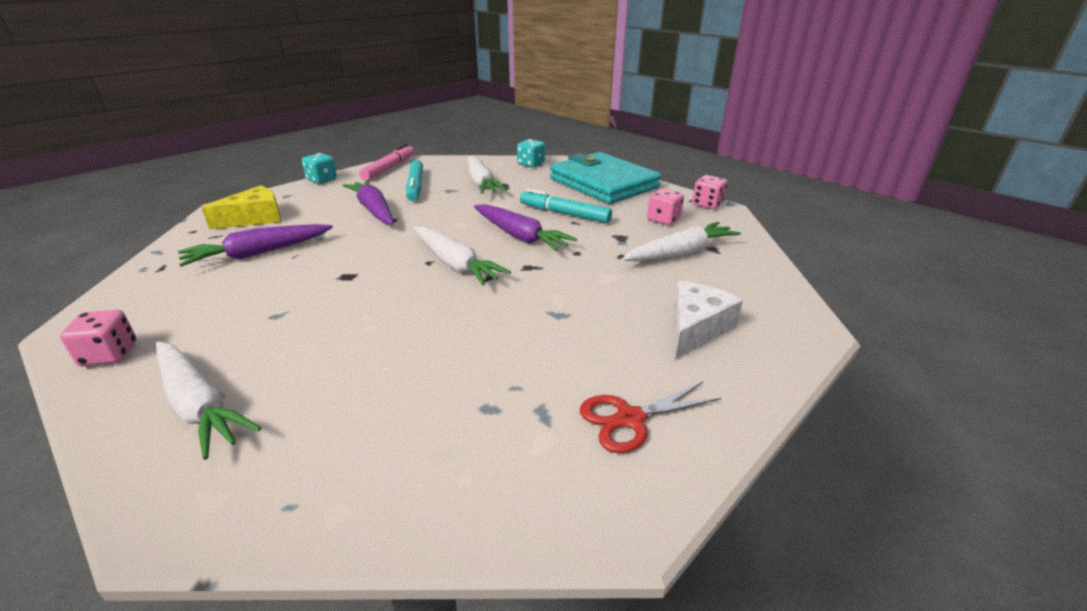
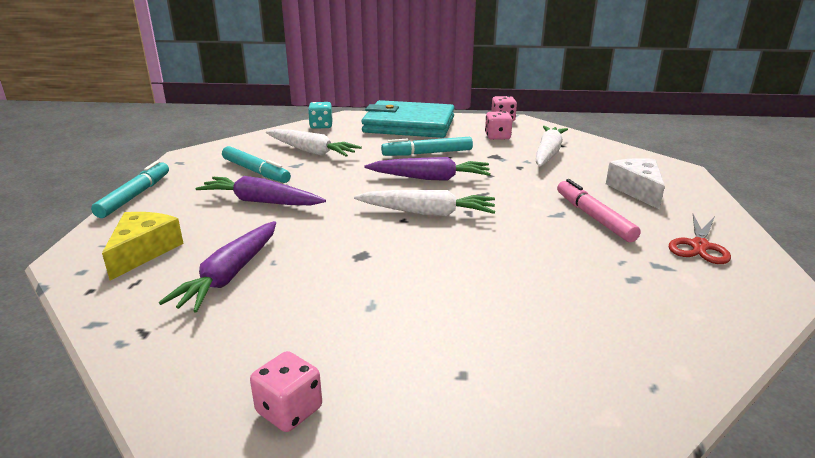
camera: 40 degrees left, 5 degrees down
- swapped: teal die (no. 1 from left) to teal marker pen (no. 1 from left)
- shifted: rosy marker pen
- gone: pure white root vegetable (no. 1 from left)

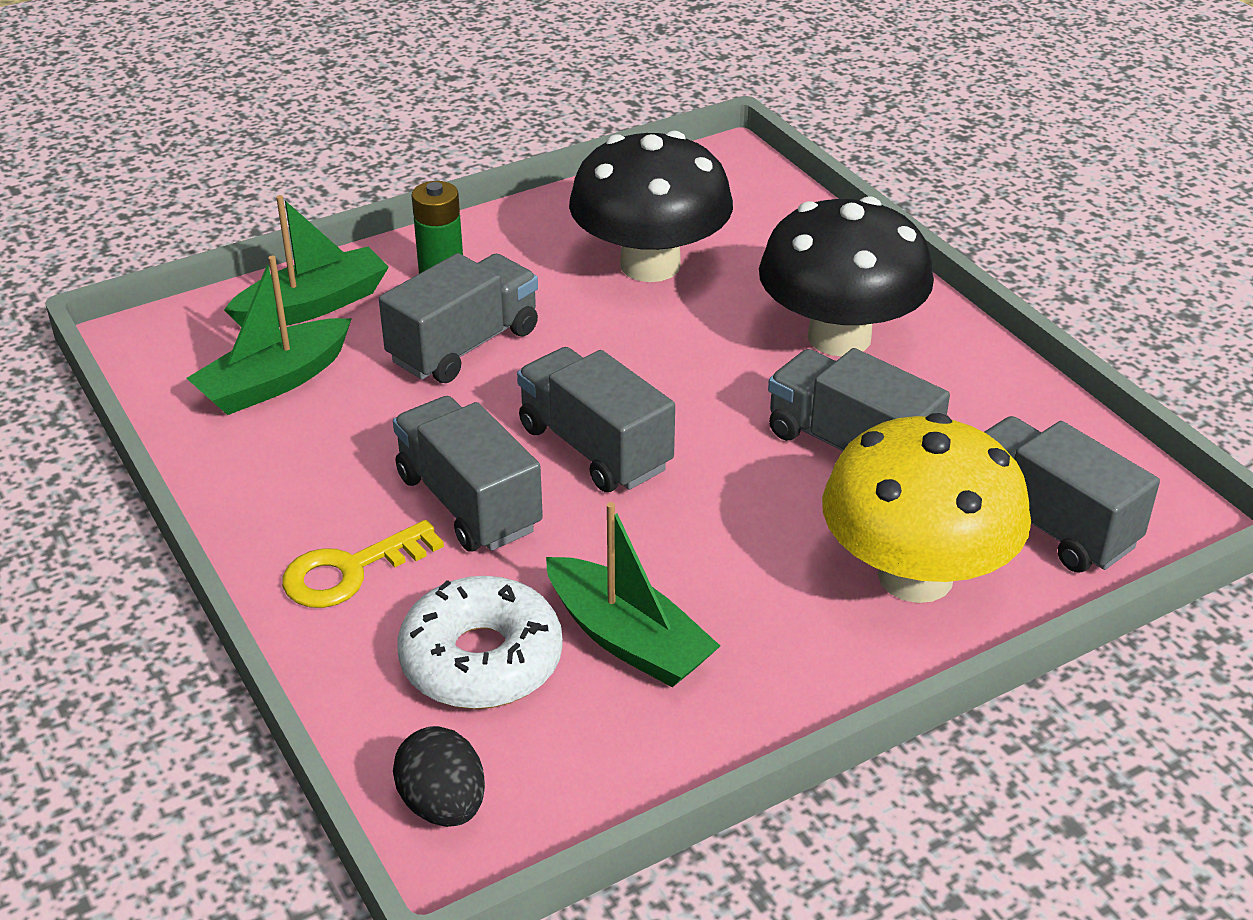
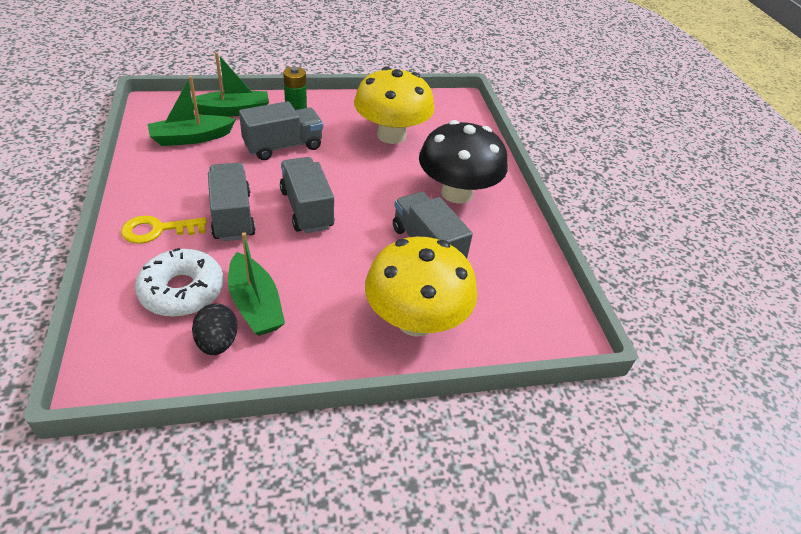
camera: 15 degrees right, 5 degrees up
- shifted: ebony toy egg
- repainted: ebony toadstool (no. 1 from left) to yellow toadstool (no. 1 from left)
- gone: grey toy truck (no. 5 from left)

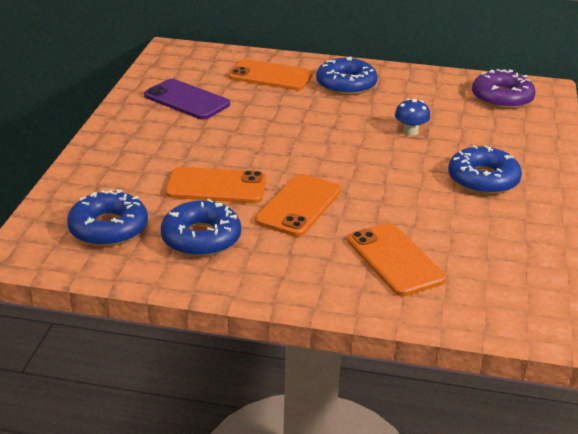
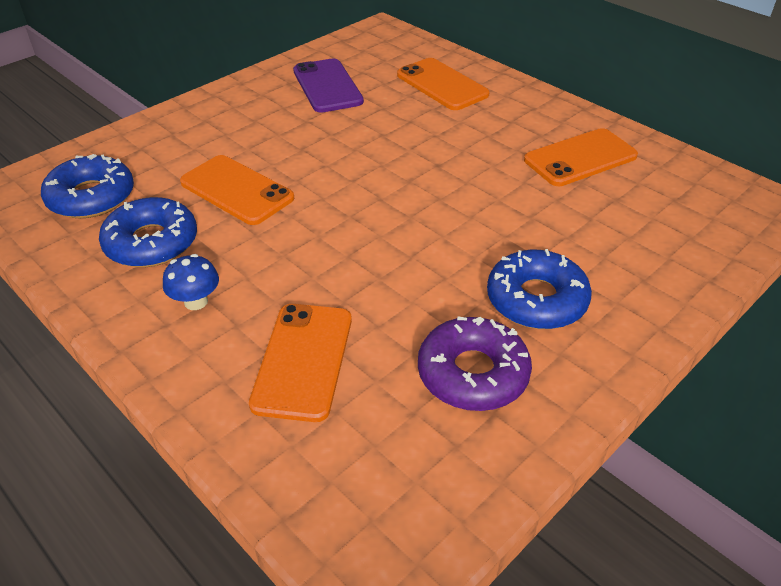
camera: 35 degrees right, 10 degrees up
- shifted: royal blue toadstool
- shifted: purple doughnut
- shifted: orange-coloured smartphone (no. 3 from left in the first image) to orange-coloured smartphone (no. 4 from left)
- gone: royal blue doughnut (no. 3 from left)

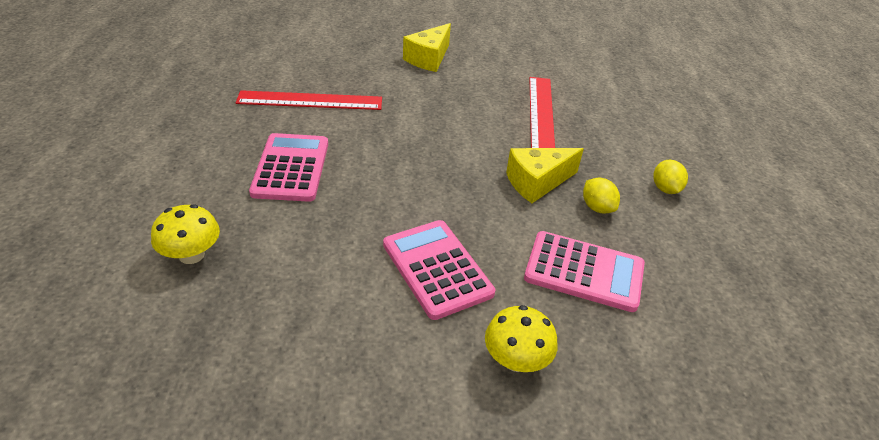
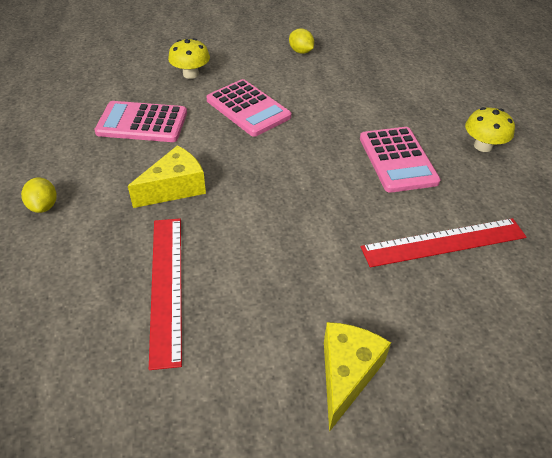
camera: 170 degrees right, 5 degrees up
- shifted: yellow citrus fruit (no. 1 from left in the first image) to yellow citrus fruit (no. 2 from left)
- shifted: yellow toadstool (no. 1 from left in the first image) to yellow toadstool (no. 2 from left)

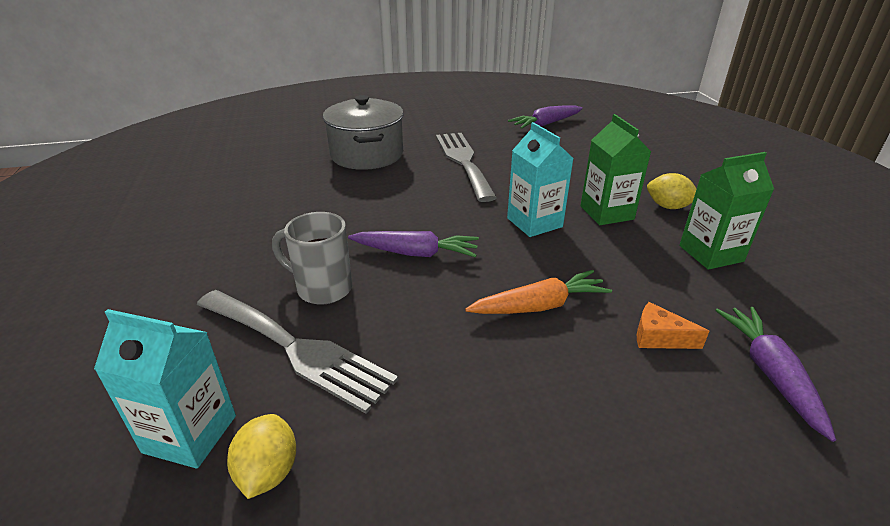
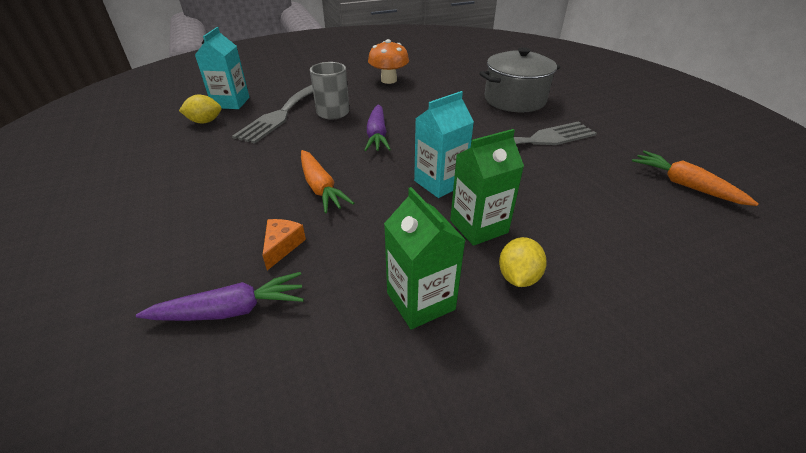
camera: 80 degrees right, 5 degrees up
- new: orange-coloured toadstool
- repainted: purple root vegetable (no. 2 from left) to orange-coloured root vegetable (no. 2 from left)

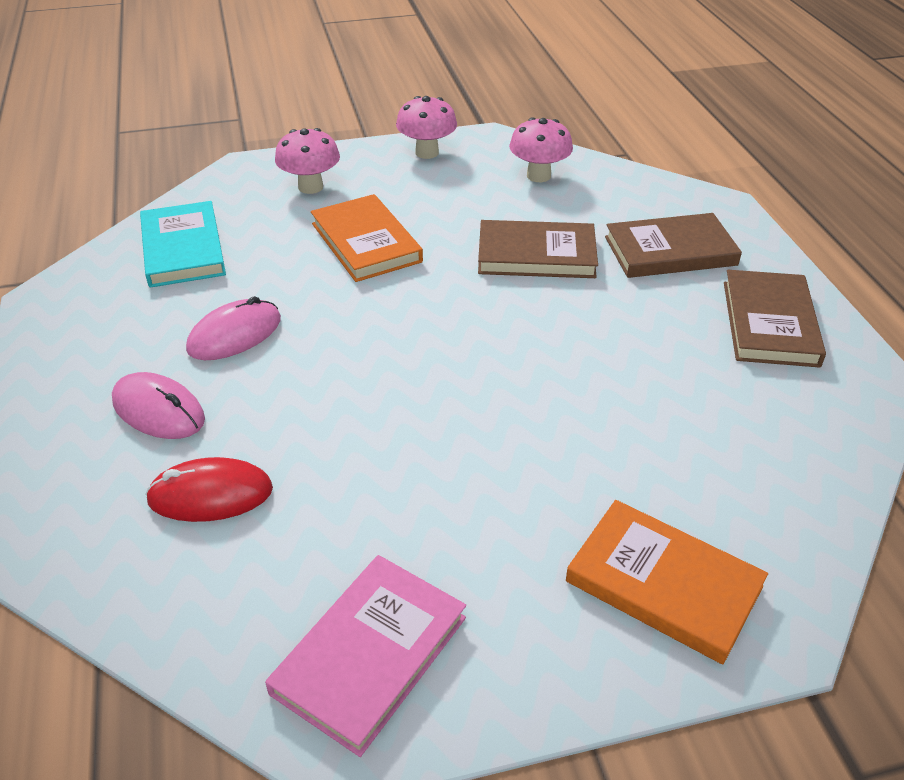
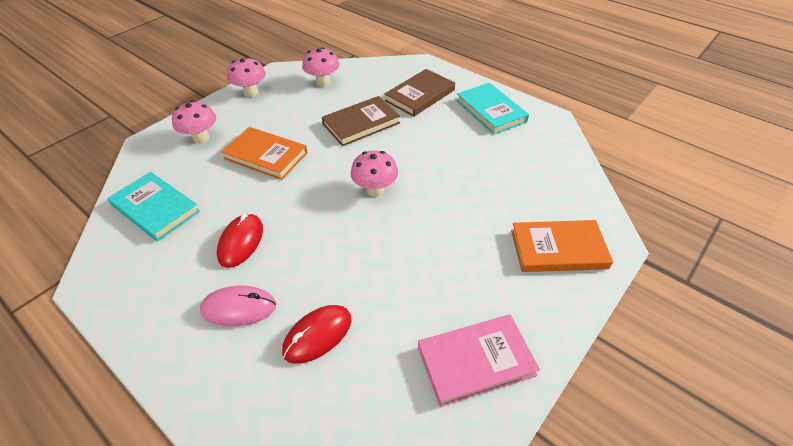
camera: 35 degrees left, 5 degrees up
- repainted: rosy mouse (no. 2 from left) to red mouse (no. 1 from left)
- new: rosy toadstool (no. 4 from left)
- rotated: rosy book 75 degrees clockwise
- repainted: russet book (no. 3 from left) to teal book (no. 2 from left)

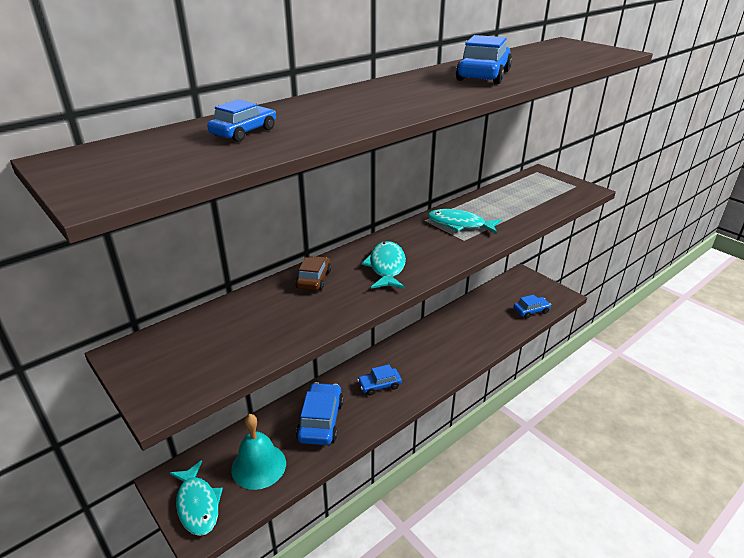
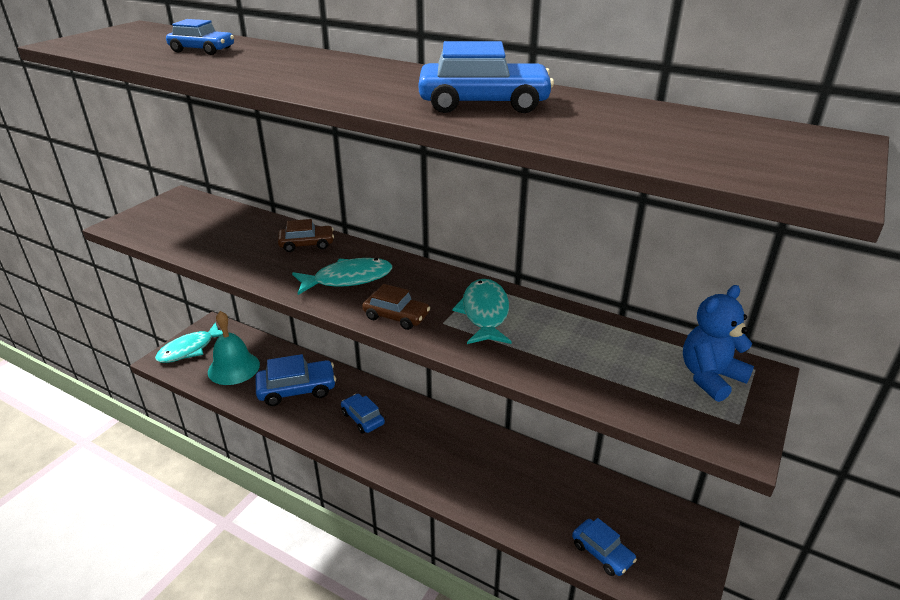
camera: 70 degrees right, 0 degrees up
- new: russet toy car (no. 2 from left)
- new: royal blue teddy

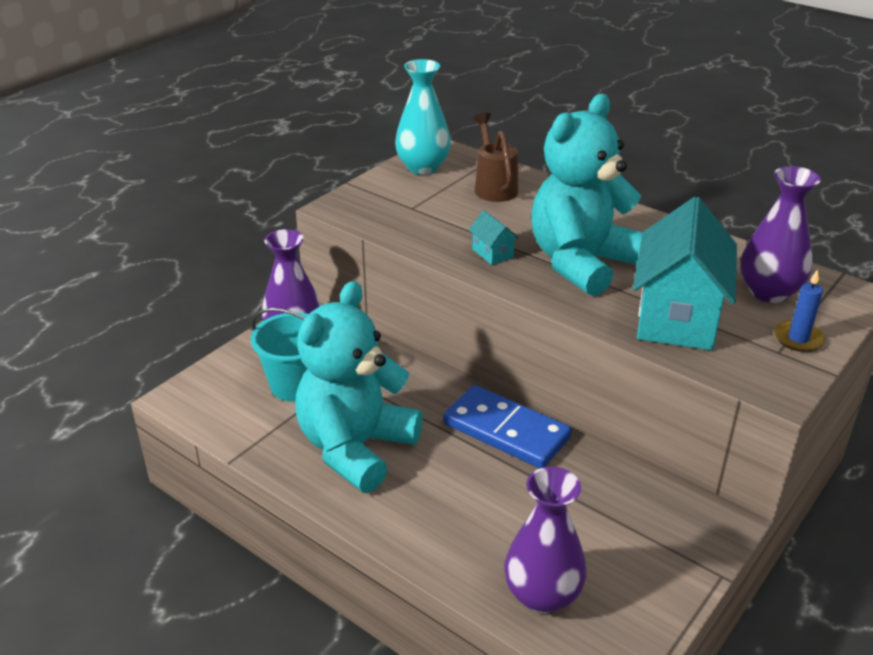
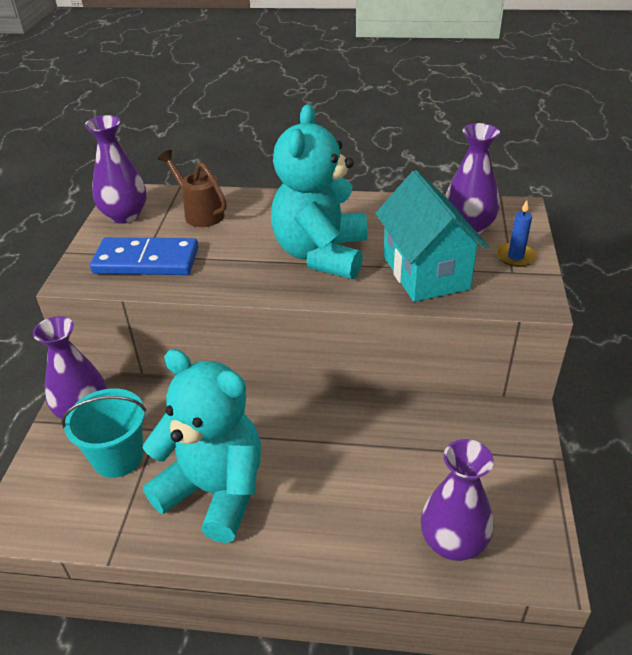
camera: 30 degrees left, 5 degrees up
- repainted: teal vase to purple vase (no. 2 from left)
- shifted: royal blue domino tile
- rotated: teal teddy (no. 1 from left) 120 degrees clockwise
- gone: teal house (no. 1 from left)

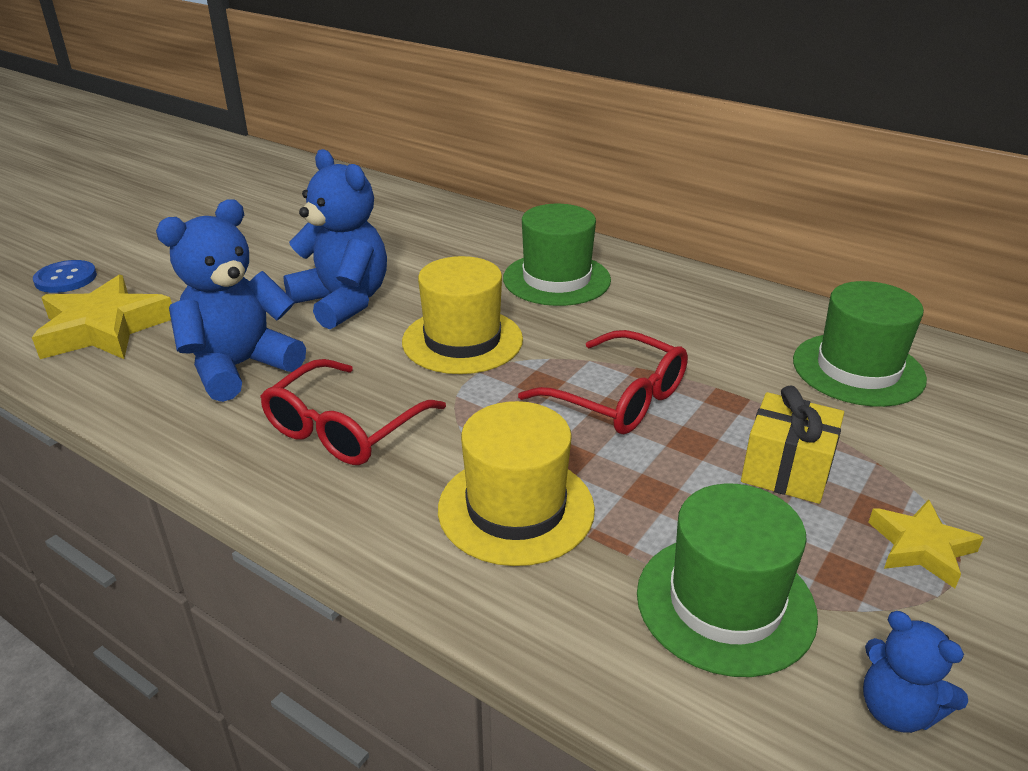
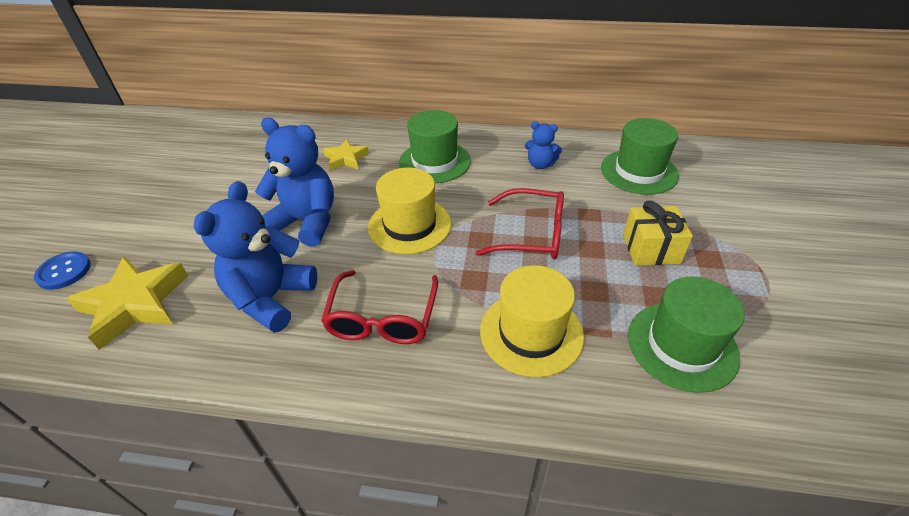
camera: 25 degrees left, 10 degrees up
- shifted: yellow star shape (no. 2 from left)
- shifted: royal blue teddy (no. 3 from left)

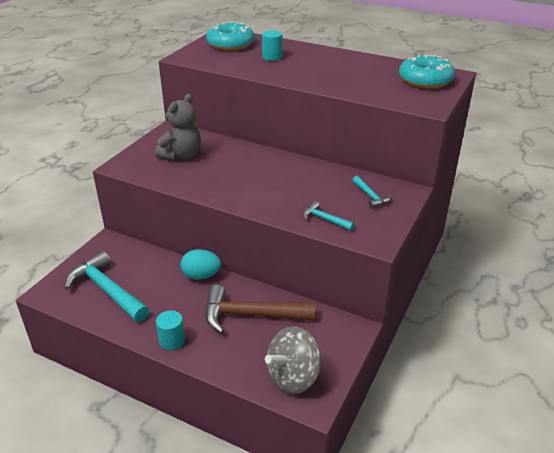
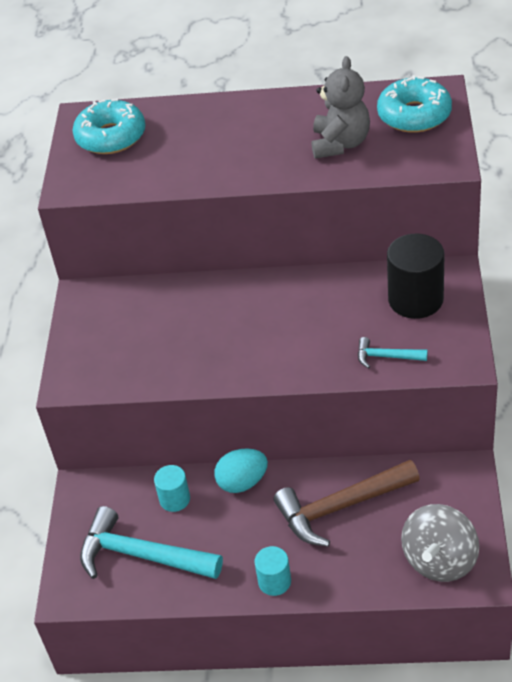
camera: 20 degrees left, 10 degrees up
- shifted: teal solid cylinder (no. 2 from left in the first image) to teal solid cylinder (no. 1 from left)
- shifted: grey teddy
- swapped: teal claw hammer (no. 3 from left) to ebony solid cylinder

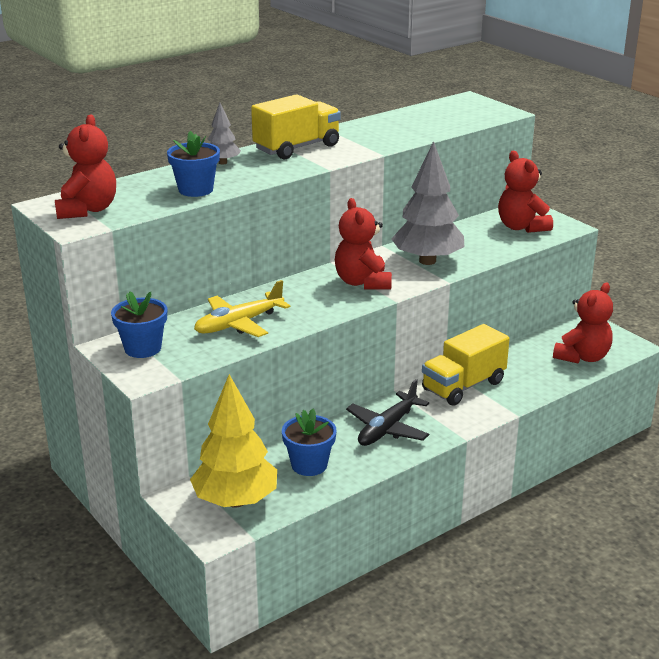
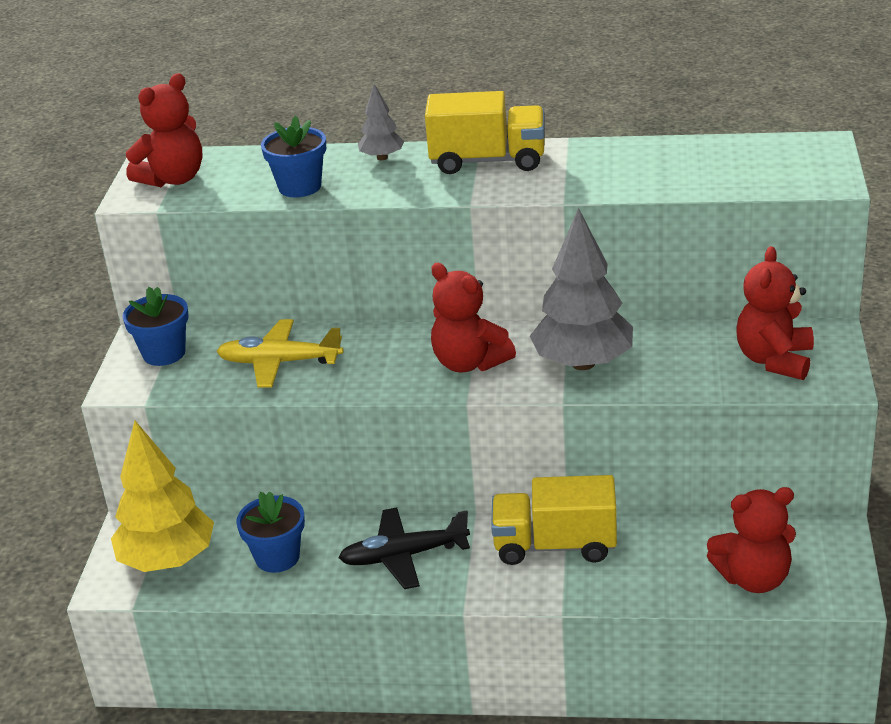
camera: 45 degrees right, 5 degrees up
- rotated: red teddy (no. 2 from left) 75 degrees counterclockwise

